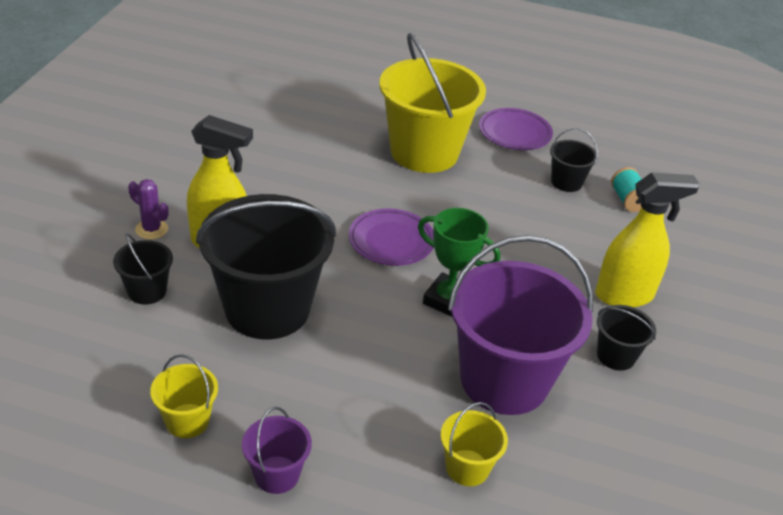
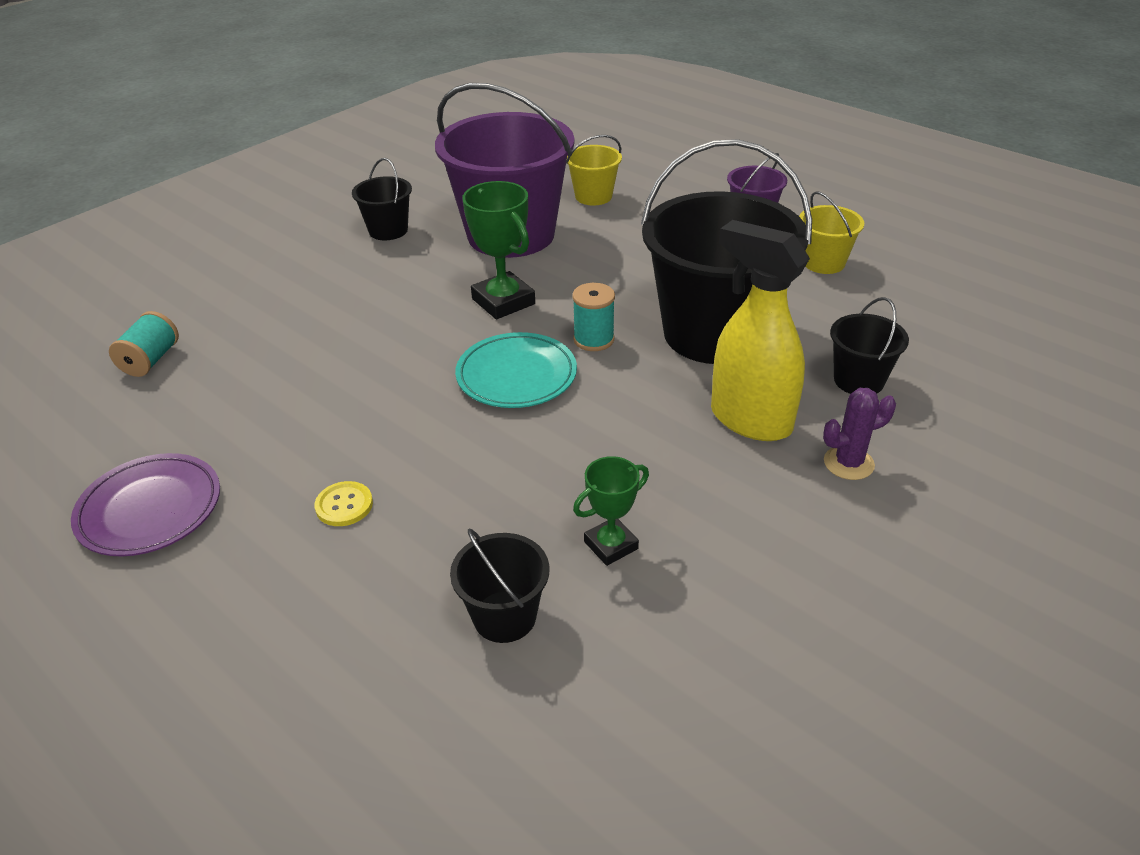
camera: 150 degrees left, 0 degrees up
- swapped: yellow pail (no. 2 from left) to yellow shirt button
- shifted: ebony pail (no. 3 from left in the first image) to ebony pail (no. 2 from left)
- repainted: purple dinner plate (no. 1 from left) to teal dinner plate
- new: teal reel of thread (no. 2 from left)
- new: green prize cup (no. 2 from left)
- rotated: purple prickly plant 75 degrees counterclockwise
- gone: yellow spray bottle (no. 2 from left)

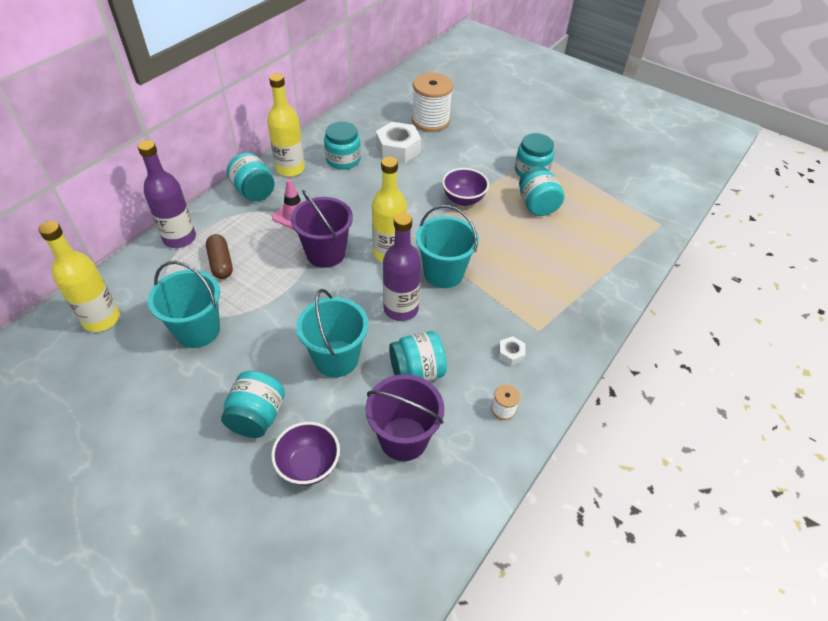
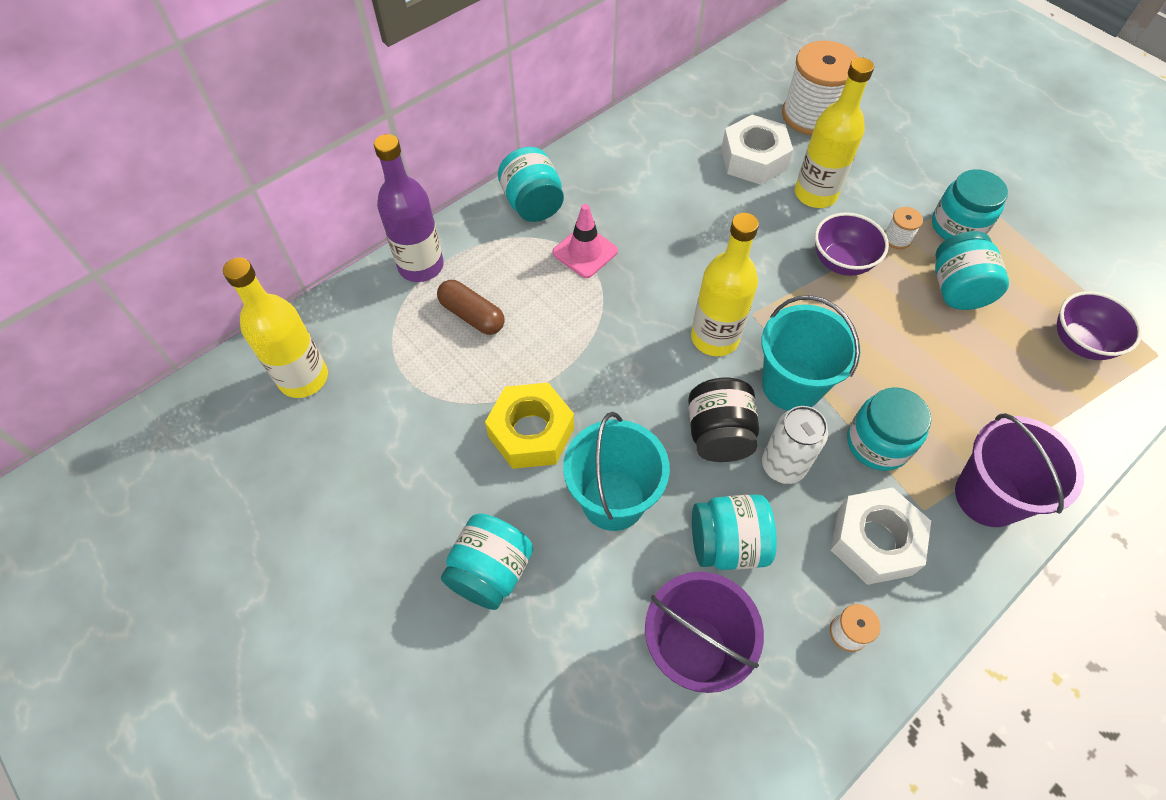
camera: 15 degrees right, 10 degrees up
- rotated: russet pill 45 degrees counterclockwise
- new: yellow nut
- swapped: purple flask (no. 2 from left) to ebony jam jar
- new: pure white tin
- shifted: yellow flask (no. 2 from left in the first image) to yellow flask (no. 3 from left)
- scaled: pure white nut (no. 2 from left) x2.12
- shifted: teal jam jar (no. 3 from left in the first image) to teal jam jar (no. 4 from left)
- new: pure white reel of thread (no. 3 from left)
- shifted: purple pail (no. 1 from left in the first image) to purple pail (no. 2 from left)
- shifted: purple bowl (no. 1 from left in the first image) to purple bowl (no. 2 from left)
- gone: teal pail (no. 1 from left)

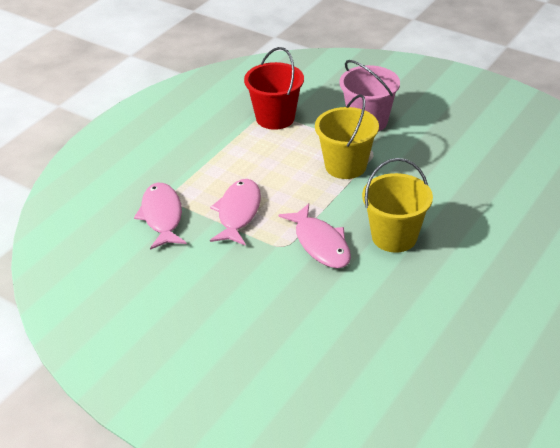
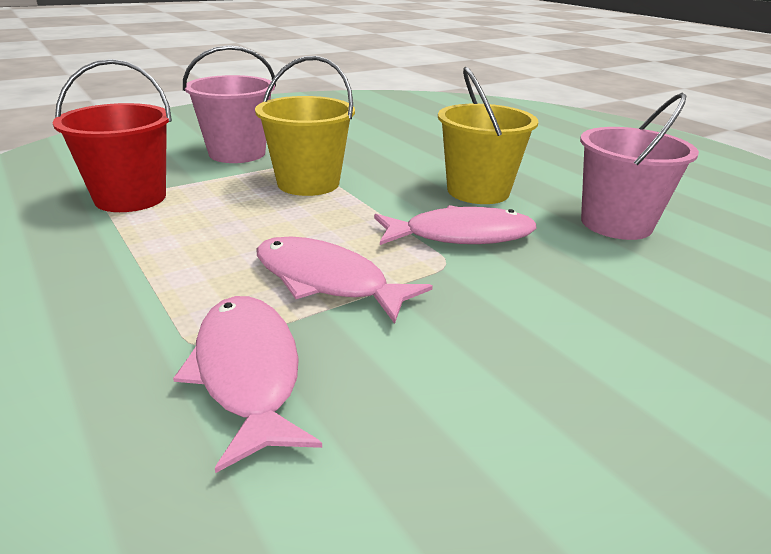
camera: 70 degrees left, 10 degrees down
- rotated: rosy fish (no. 1 from left) 60 degrees clockwise
- new: rosy pail (no. 2 from left)

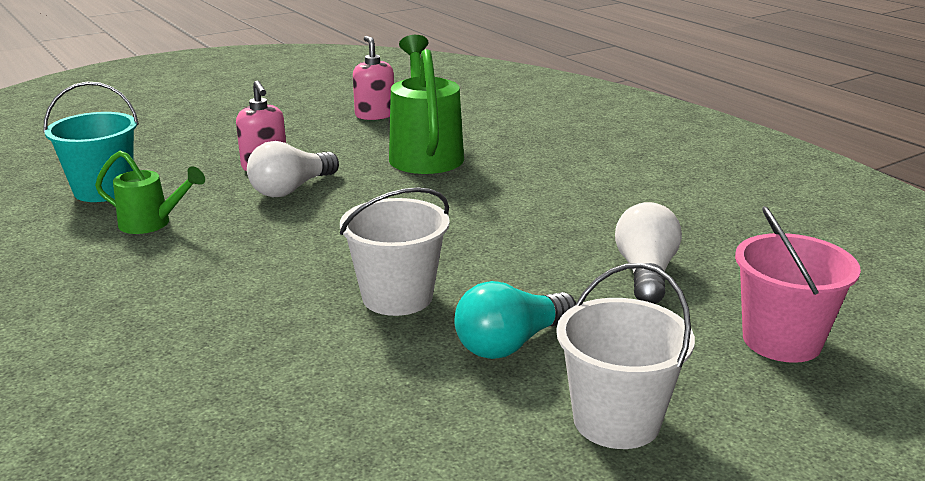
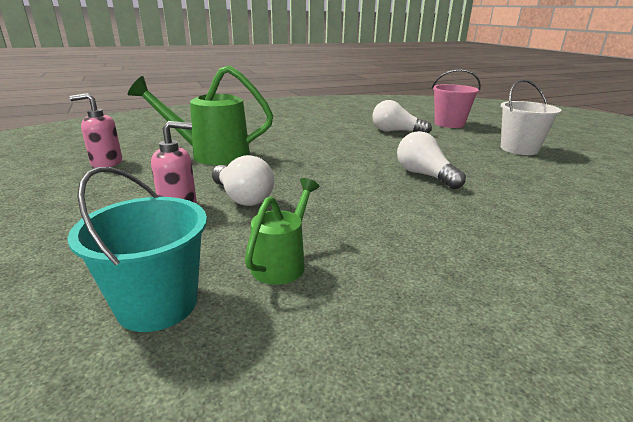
camera: 80 degrees left, 0 degrees up
- swapped: pure white pail (no. 1 from left) to pure white lightbulb (no. 3 from left)
- gone: teal lightbulb

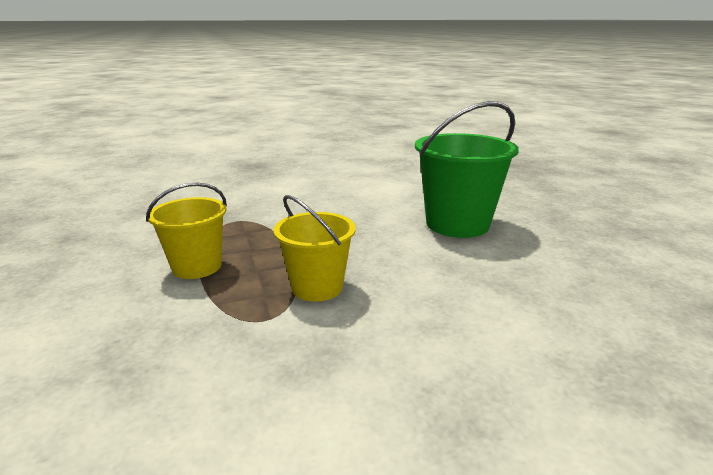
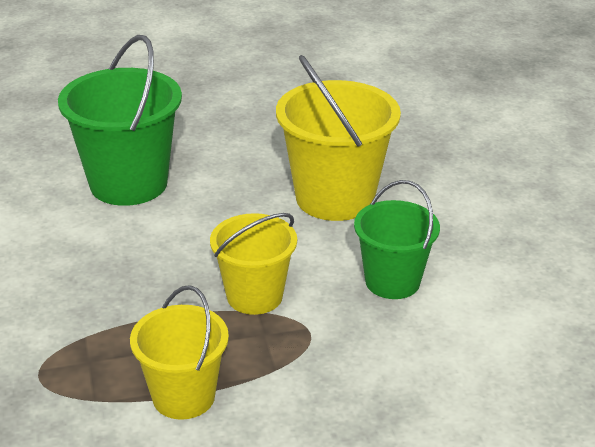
camera: 85 degrees left, 10 degrees up
- new: yellow pail (no. 3 from left)
- new: green pail (no. 2 from left)

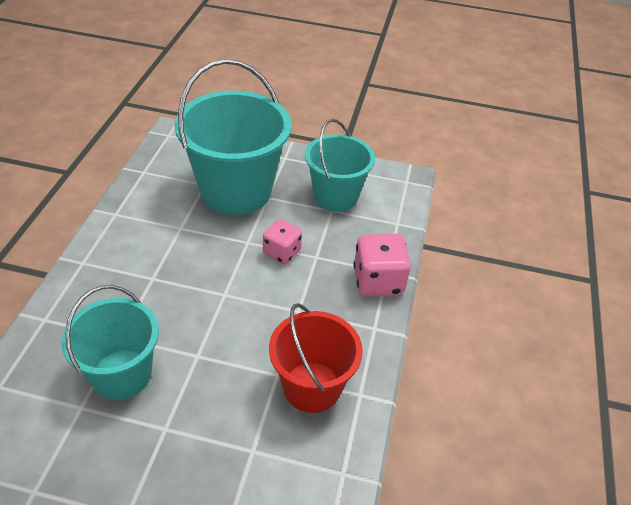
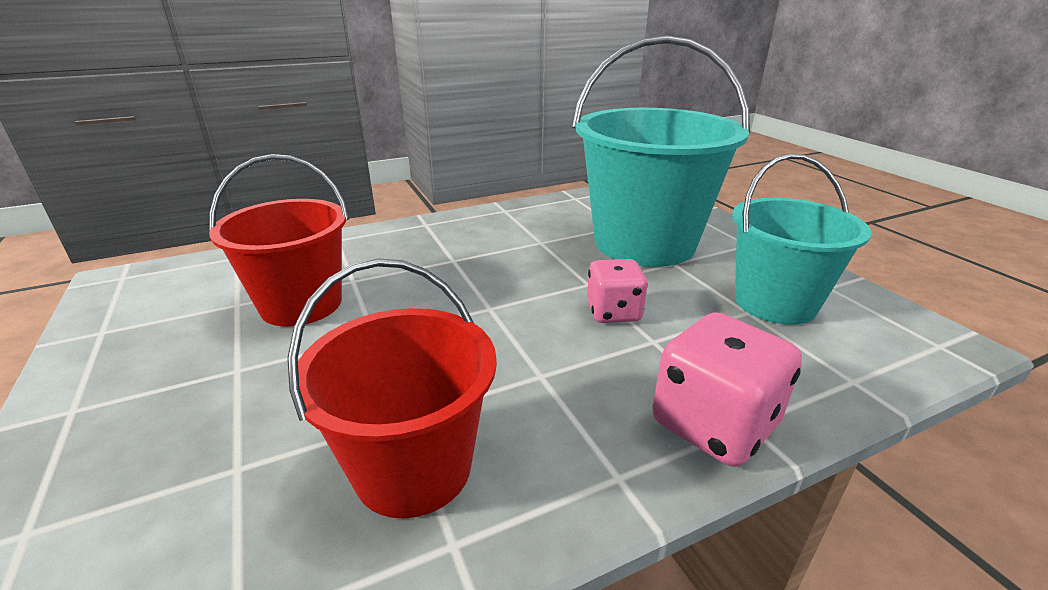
camera: 55 degrees right, 15 degrees down
- repainted: teal pail (no. 1 from left) to red pail (no. 1 from left)

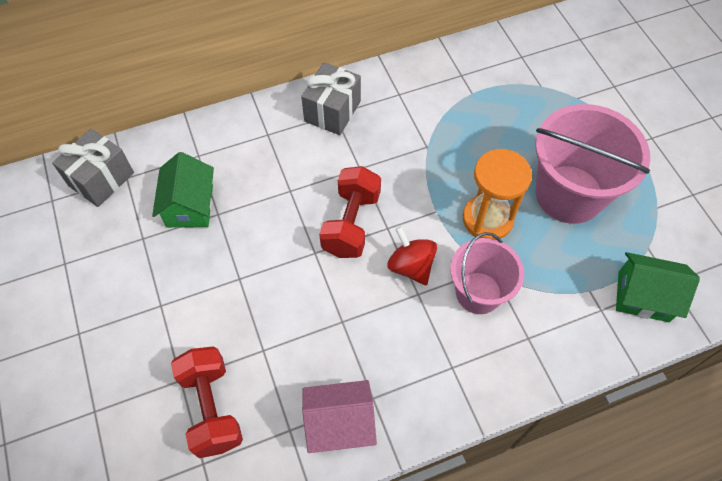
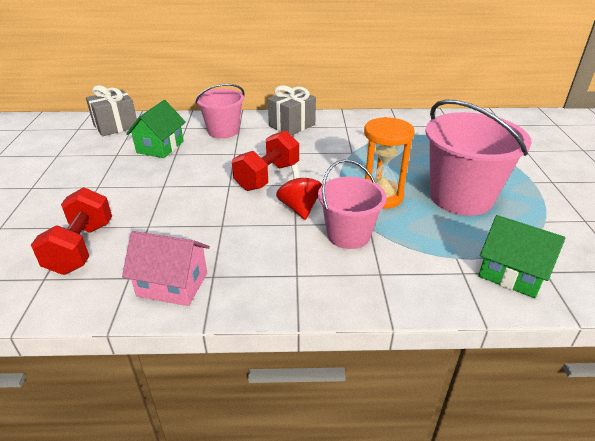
camera: 20 degrees right, 25 degrees down
- new: rosy pail (no. 1 from left)

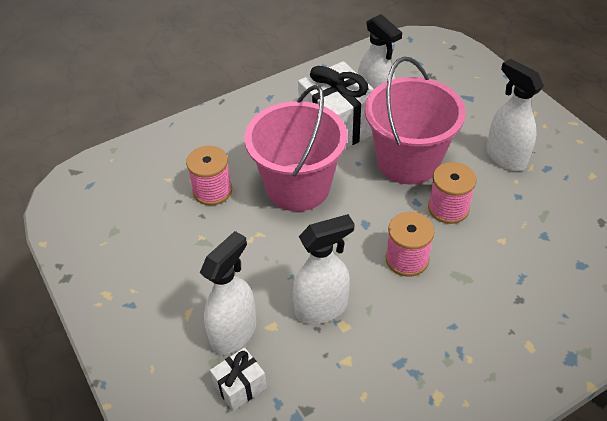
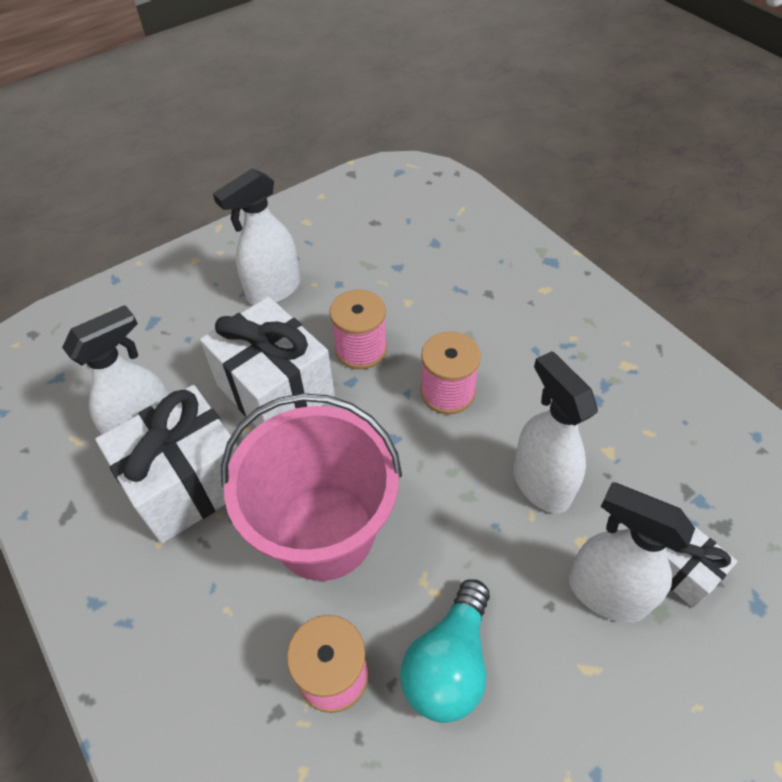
camera: 95 degrees left, 5 degrees up
- swapped: rosy pail (no. 2 from left) to pure white gift (no. 2 from left)
- new: teal lightbulb

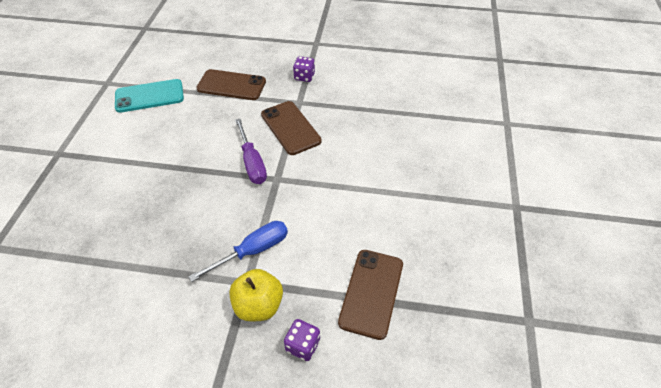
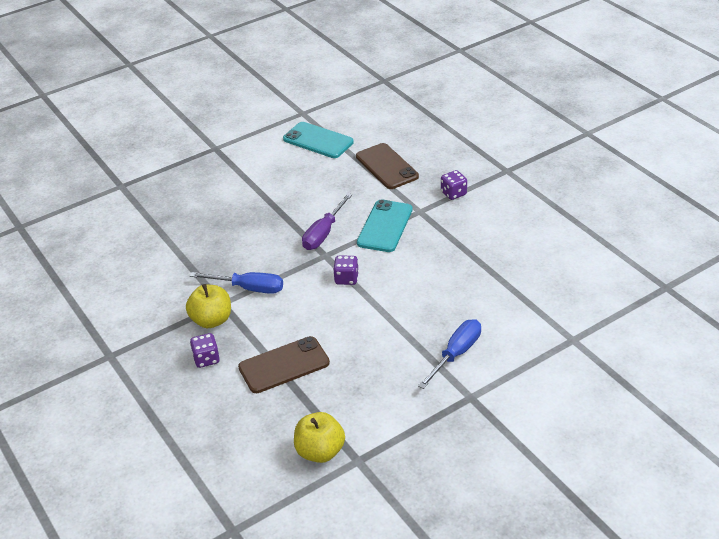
camera: 50 degrees right, 10 degrees down
- new: yellow apple (no. 2 from left)
- new: purple die (no. 2 from left)
- repainted: russet smartphone (no. 2 from left) to teal smartphone (no. 2 from left)
- new: royal blue hand screwdriver (no. 2 from left)

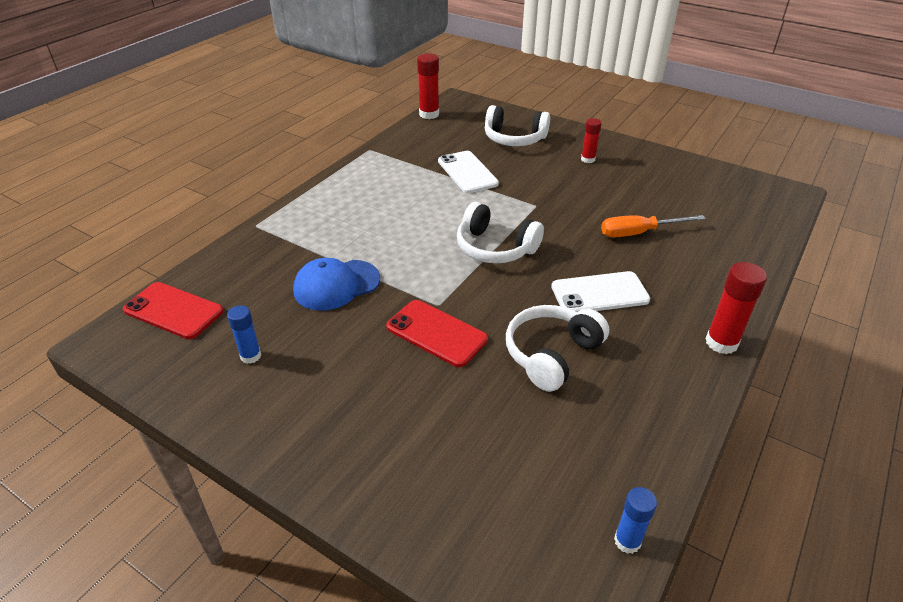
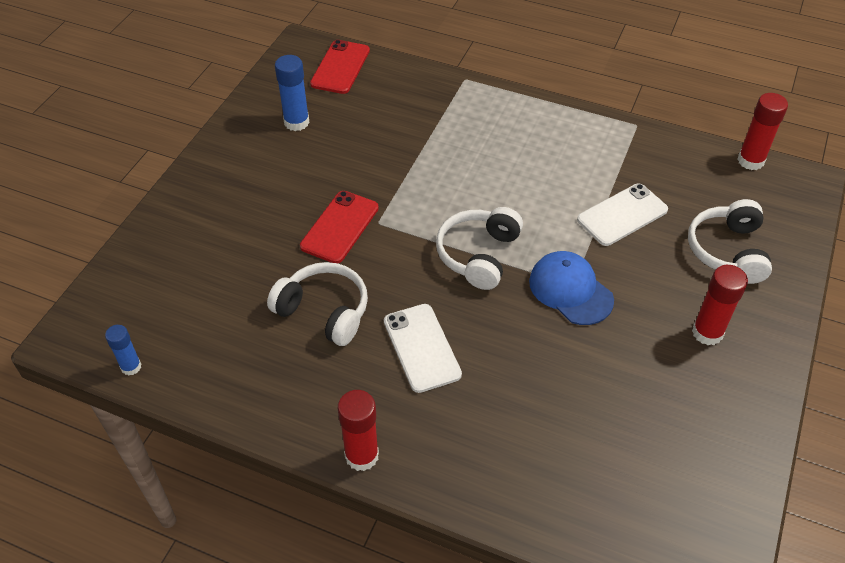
camera: 80 degrees right, 10 degrees up
- scaled: royal blue stick of glue (no. 1 from left in the first image) x1.56
- shifted: royal blue peaked cap
- scaled: red stick of glue (no. 2 from left) x1.56
- gone: orange-coloured hand screwdriver

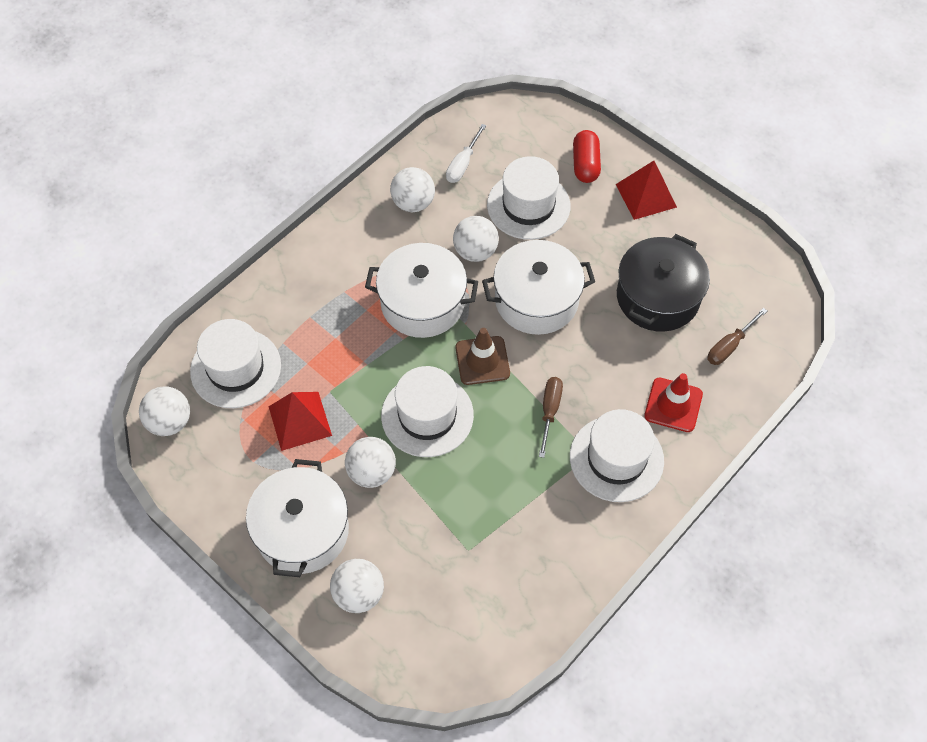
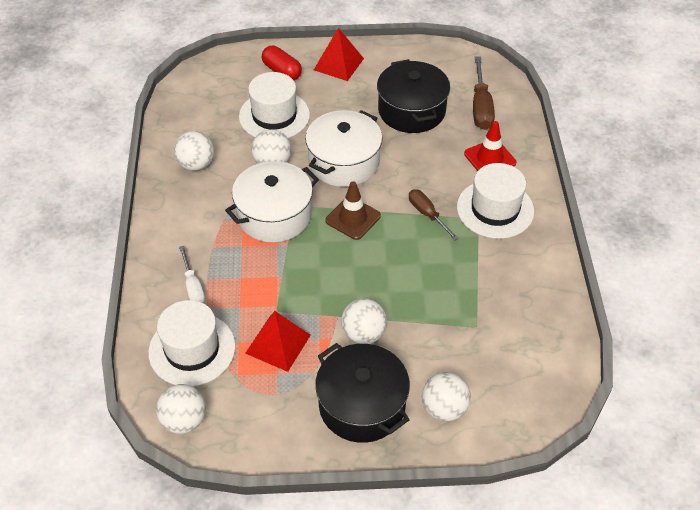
camera: 45 degrees left, 10 degrees down
- shifted: pure white hand screwdriver
- repainted: pure white stockpot (no. 1 from left) to ebony stockpot (no. 1 from left)
- scaled: russet hand screwdriver (no. 2 from left) x1.52
- gone: pure white tall hat (no. 2 from left)

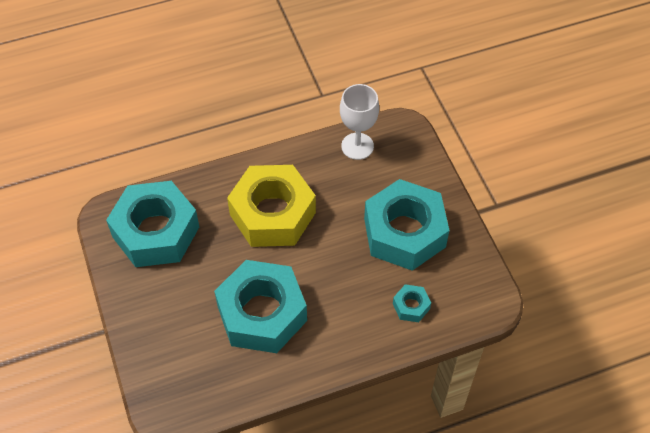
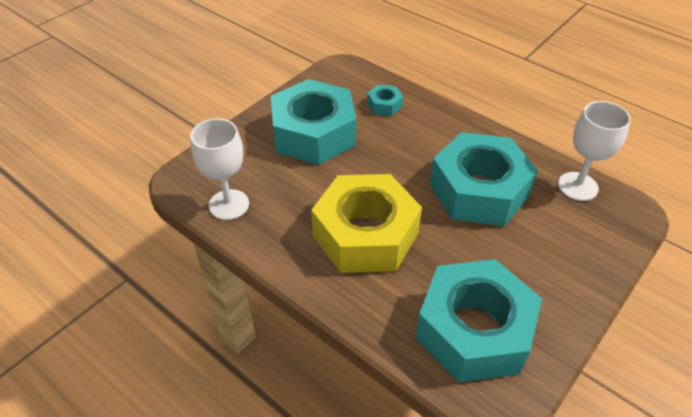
camera: 120 degrees left, 10 degrees down
- new: pure white chalice (no. 2 from left)

